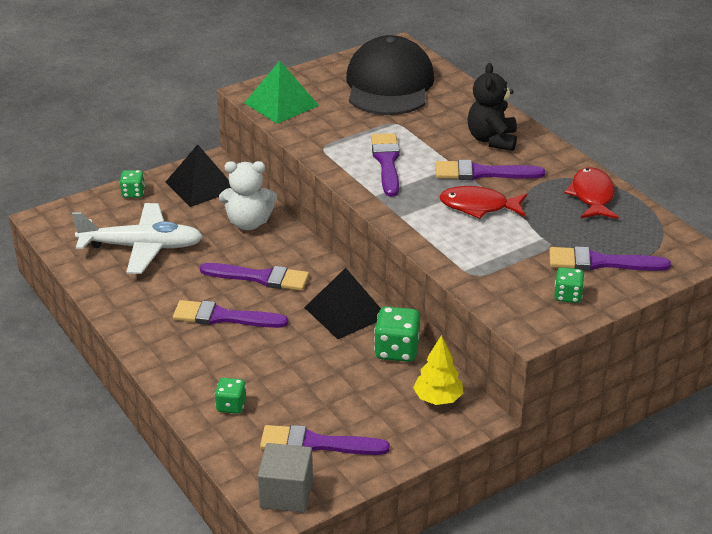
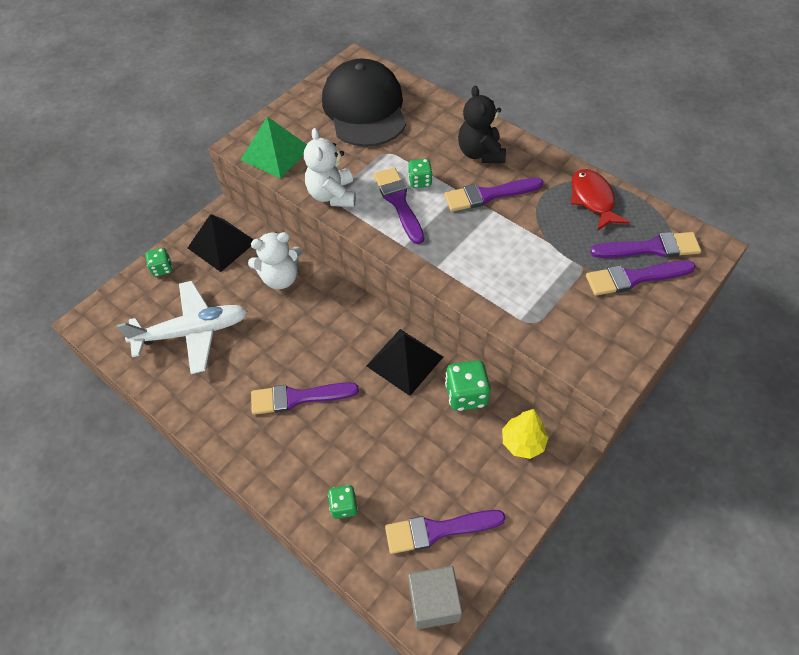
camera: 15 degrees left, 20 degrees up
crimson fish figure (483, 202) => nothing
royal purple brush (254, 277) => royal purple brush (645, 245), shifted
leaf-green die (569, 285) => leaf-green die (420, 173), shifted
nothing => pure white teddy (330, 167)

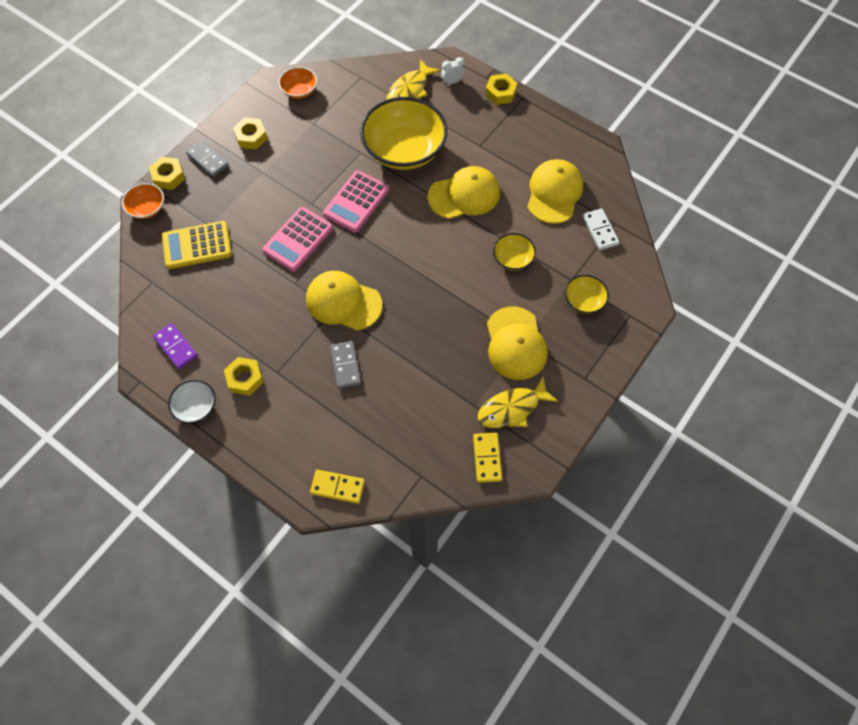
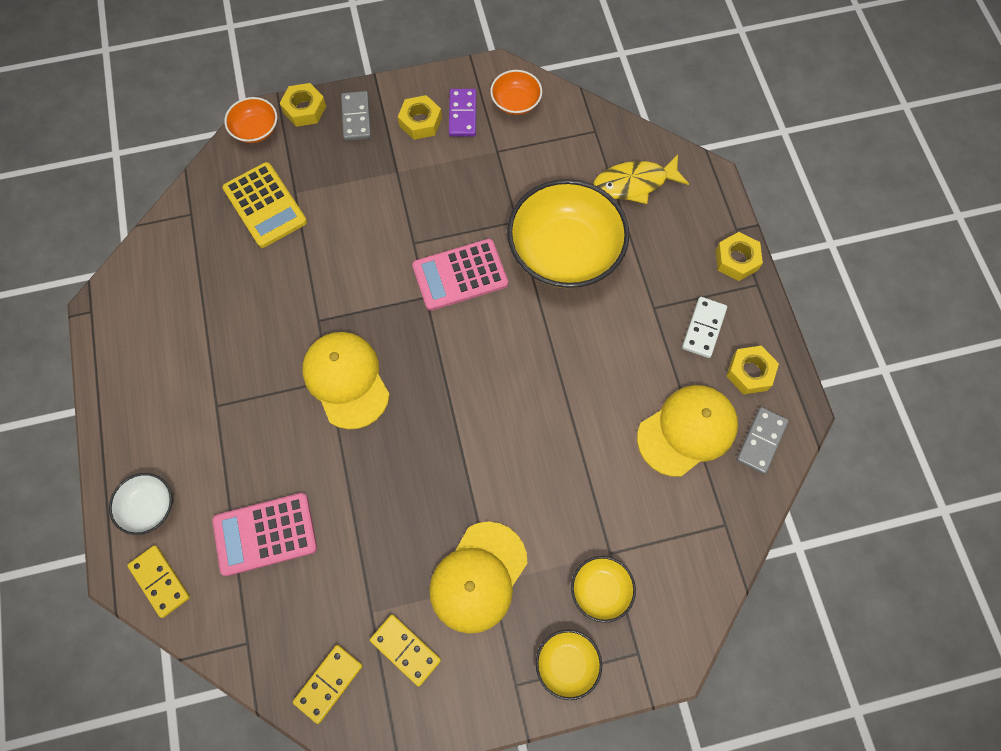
camera: 40 degrees right, 5 degrees up
pure white alarm clock (453, 71) => nothing
golden cap (464, 192) => nothing
pink calculator (297, 239) => pink calculator (264, 534), shifted
pure white domino (601, 229) => pure white domino (704, 327), shifted
golden calculator (197, 245) => golden calculator (264, 205), 150 degrees counterclockwise
golden bowl (514, 252) => golden bowl (569, 665), shifted
royal purple domino (175, 346) => royal purple domino (462, 113), shifted
ash-grey domino (345, 365) => ash-grey domino (762, 440), shifted
golden hexagon nut (244, 376) => golden hexagon nut (752, 370), shifted
golden fish figure (517, 402) => golden domino (405, 651)
pure white bowl (192, 402) => pure white bowl (140, 504), shifted

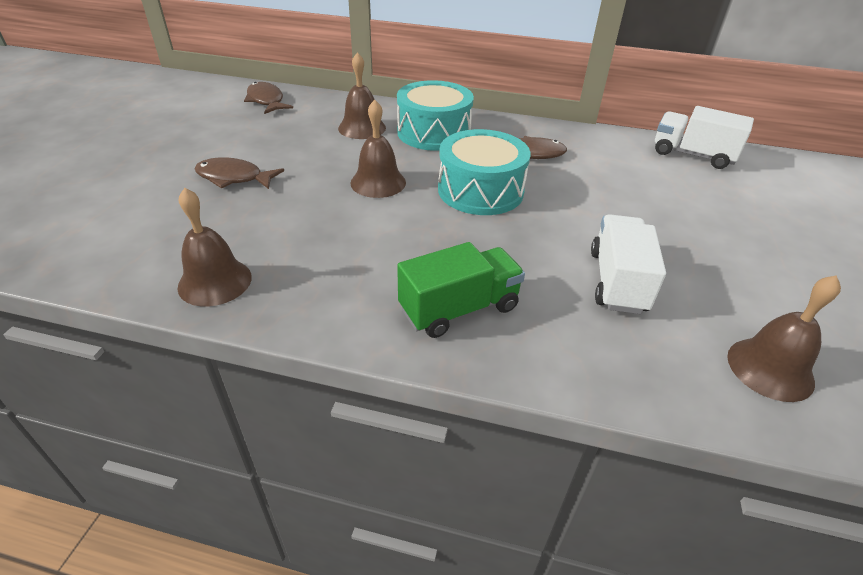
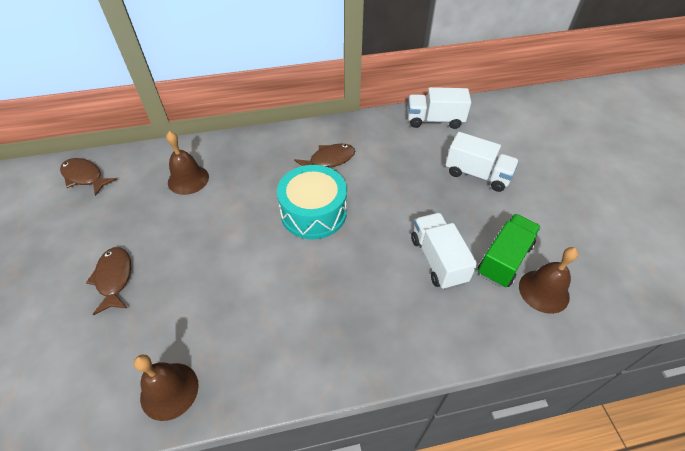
camera: 25 degrees left, 10 degrees up
turquoise snare drum (435, 115) => nothing
brown school bell (378, 149) => nothing
brown fish figure (239, 173) => brown fish figure (108, 281), 90 degrees clockwise
leaf-green lorry (461, 290) => leaf-green lorry (509, 250), shifted
nothing => pure white lorry (482, 162)

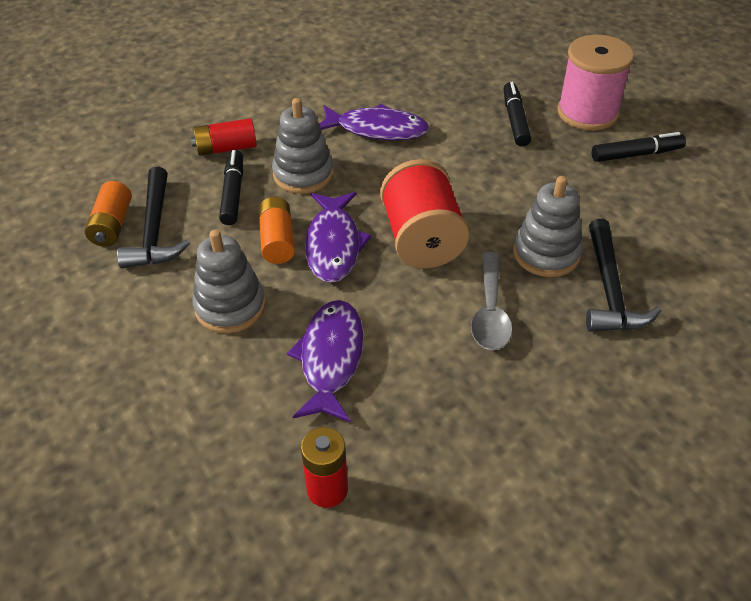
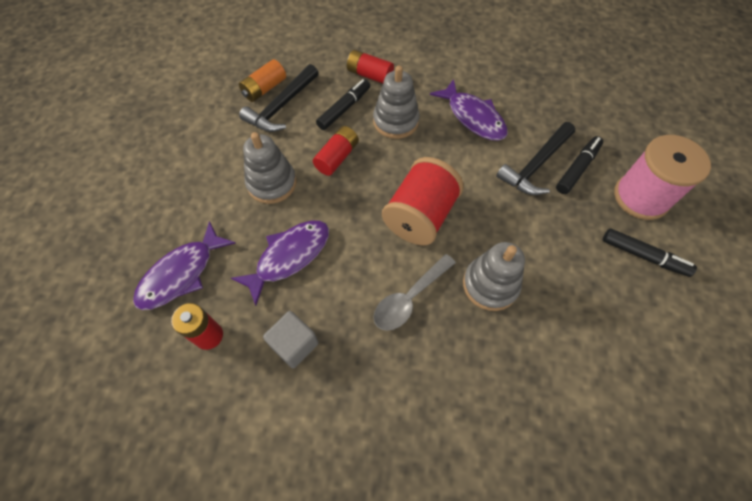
camera: 40 degrees right, 15 degrees up
royal purple fish figure (338, 237) => royal purple fish figure (184, 265), shifted
orange-coloured power cell (276, 230) => crimson power cell (336, 151)
ebony claw hammer (623, 275) => ebony claw hammer (535, 158), shifted
nothing => ash-grey solid cube (291, 339)

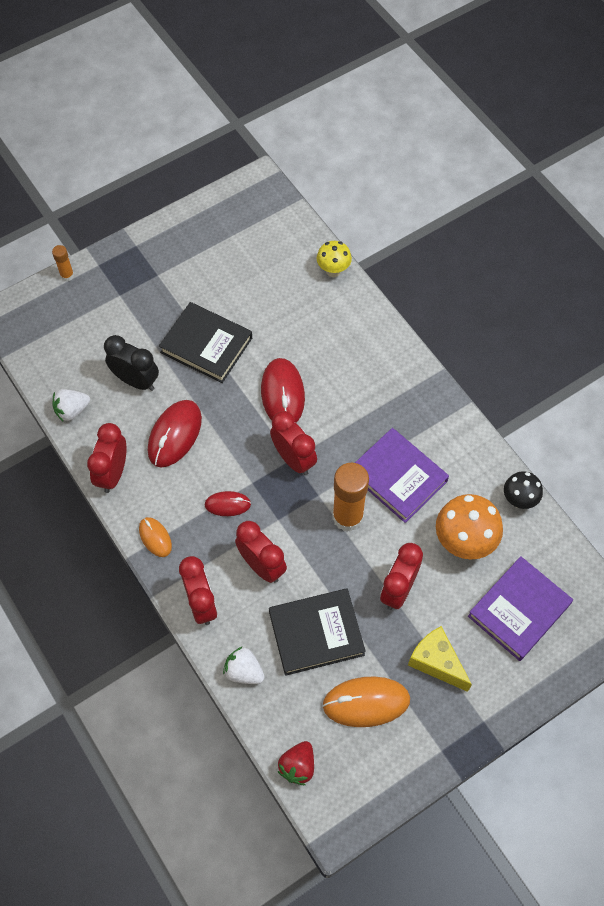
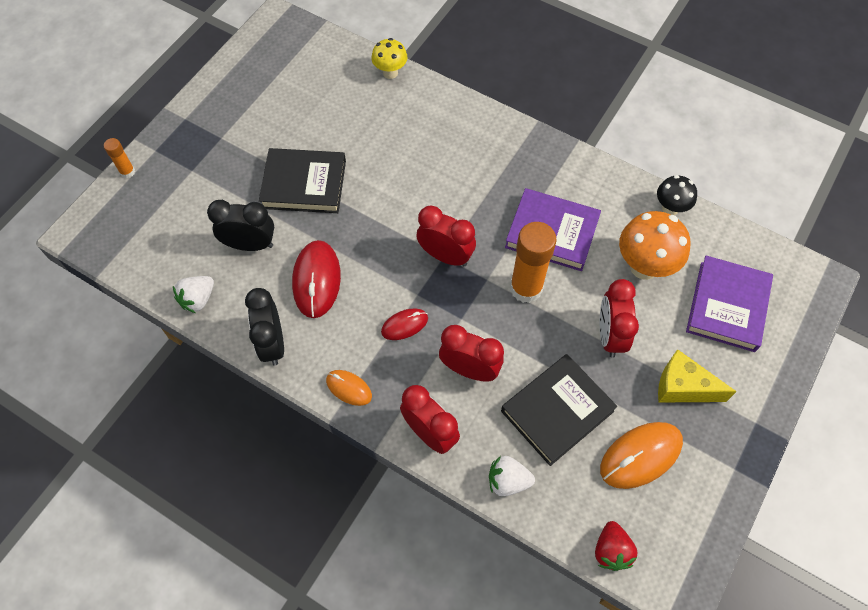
camera: 25 degrees left, 0 degrees up
crimson PC mouse (283, 390) => nothing
crimson alarm clock (107, 458) => ebony alarm clock (264, 327)

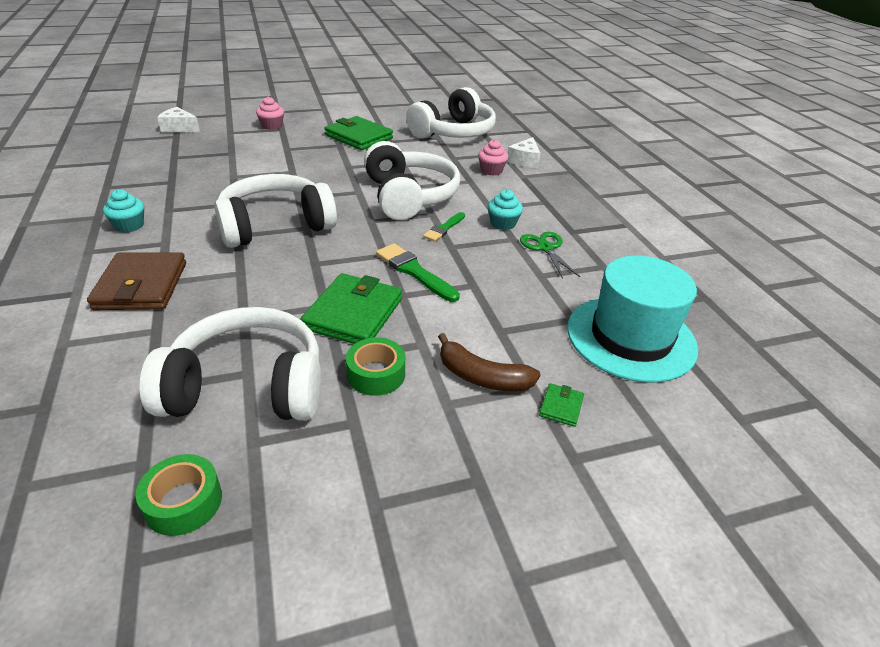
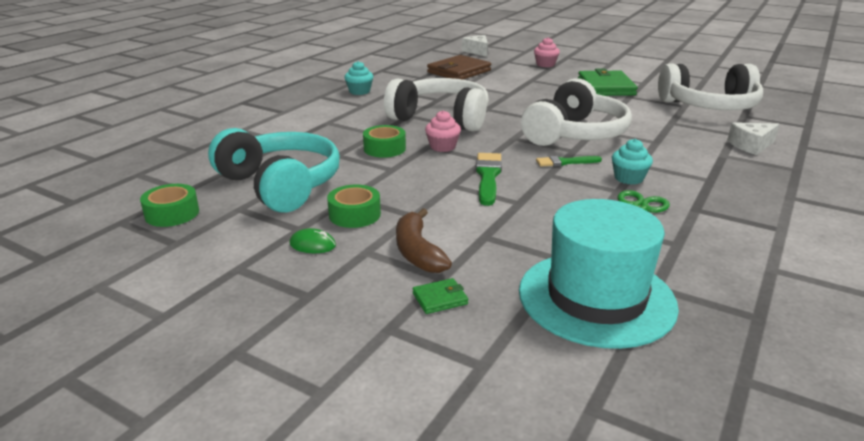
camera: 50 degrees right, 10 degrees down
pink muffin (493, 157) => pink muffin (443, 131), shifted
brown wallet (136, 281) => brown wallet (459, 67), shifted
leaf-green wallet (351, 308) => nothing
pure white headset (230, 364) => turquoise headset (274, 170)
nothing => leaf-green tape (384, 141)
nothing => leaf-green PC mouse (312, 240)

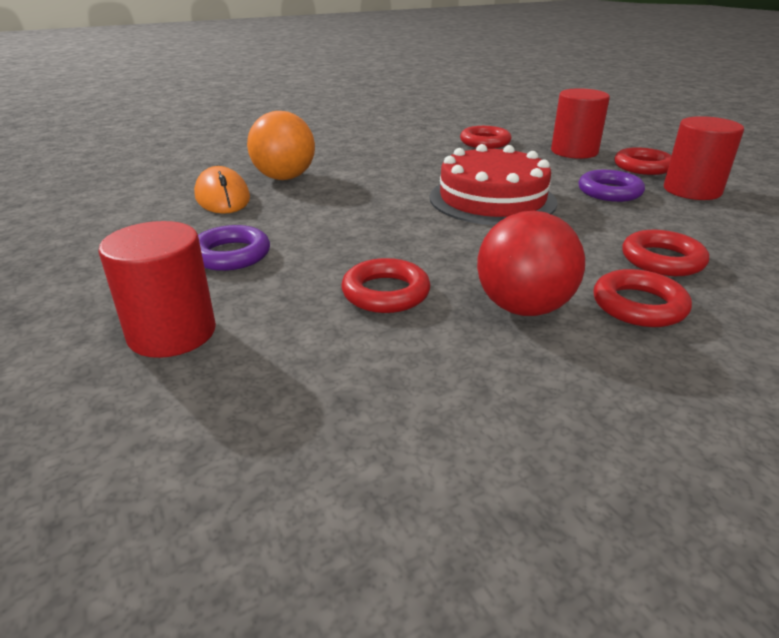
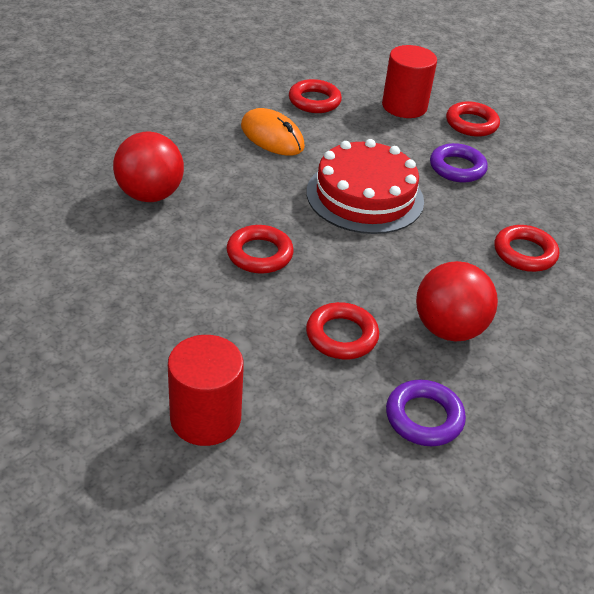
camera: 25 degrees left, 10 degrees up
orange-coloured sphere (281, 145) => crimson sphere (148, 167)
crimson cylinder (704, 158) => nothing
orange-coloured PC mouse (222, 190) => orange-coloured PC mouse (273, 132), shifted
royal purple ring (234, 248) => royal purple ring (426, 413), shifted
crimson ring (642, 298) => crimson ring (260, 249), shifted

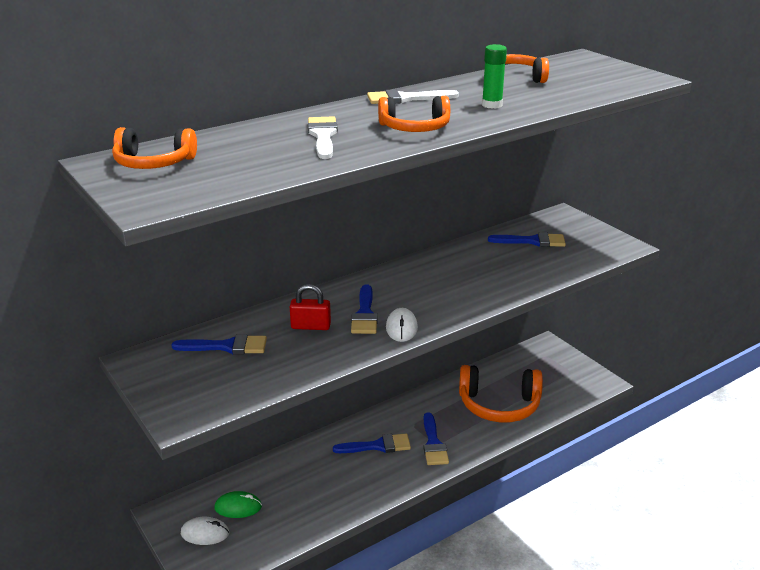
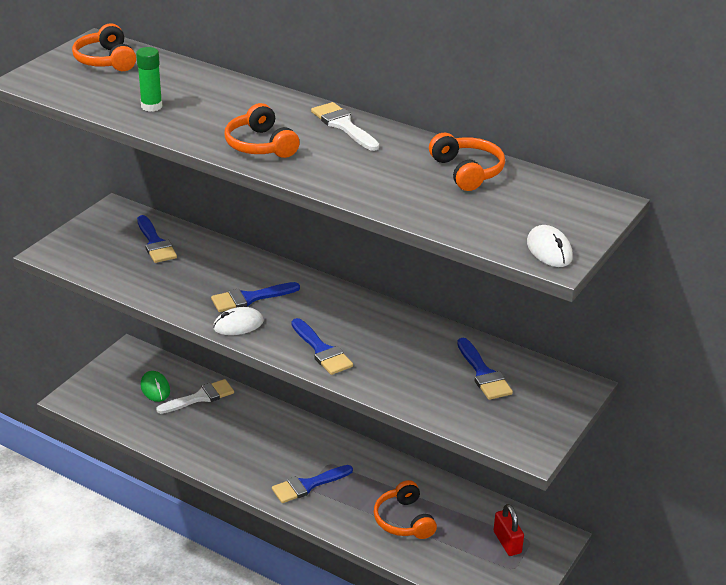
camera: 65 degrees right, 5 degrees up
leaf-green stick of glue (494, 76) => leaf-green stick of glue (149, 79), shifted
pure white brush (323, 137) => pure white brush (195, 396), shifted
crimson padlock (310, 307) => crimson padlock (509, 530), shifted
orange-coloured headset (501, 394) => orange-coloured headset (405, 509), x0.63
royal blue brush (372, 443) => royal blue brush (322, 346), shifted
pure white PC mouse (205, 531) => pure white PC mouse (550, 246), shifted

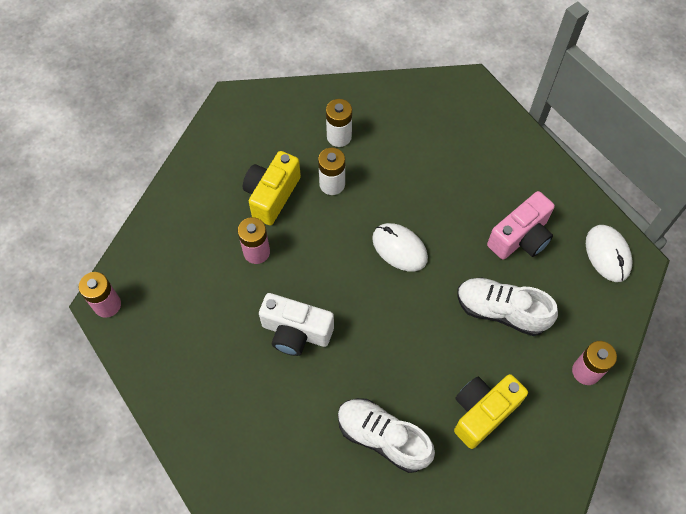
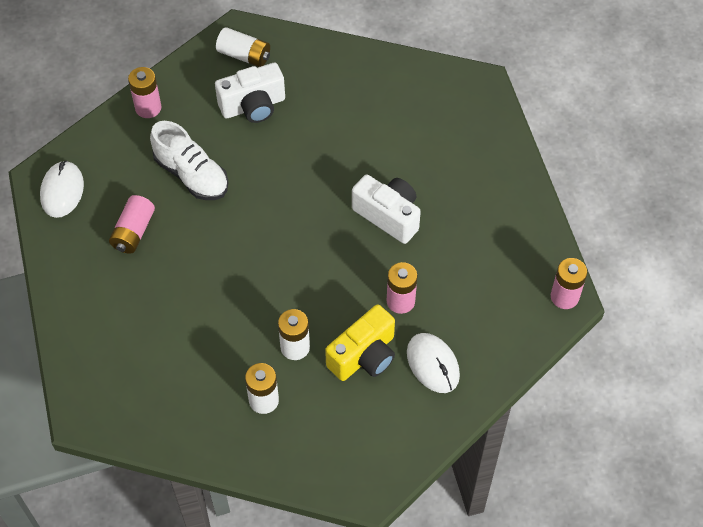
camera: 160 degrees left, 5 degrees down
pink camera (521, 225) => pink power cell (132, 224)
pure white PC mouse (400, 247) => pure white PC mouse (433, 363), shifted
golden camera (491, 411) => pure white camera (250, 93)
pure white lace-up shoe (386, 435) => nothing
nothing => pure white power cell (243, 47)

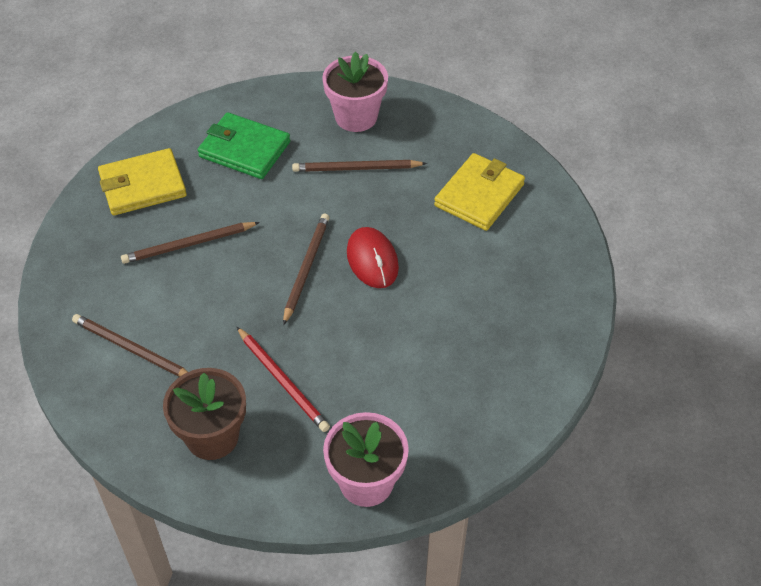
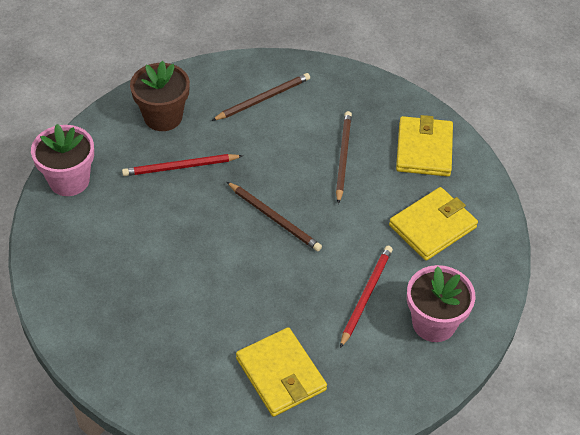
camera: 115 degrees right, 0 degrees up
leaf-green wallet (244, 145) => golden wallet (433, 224)
brown lead pencil (359, 166) => crimson lead pencil (366, 297)
crimson PC mouse (373, 257) => nothing

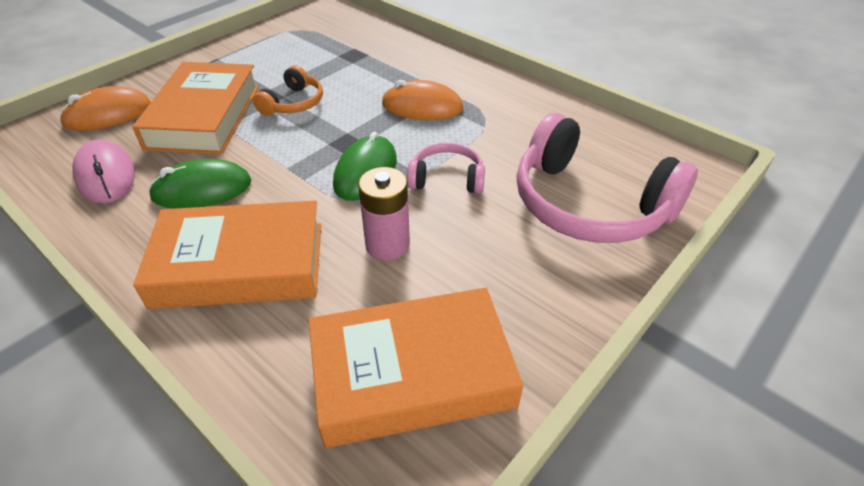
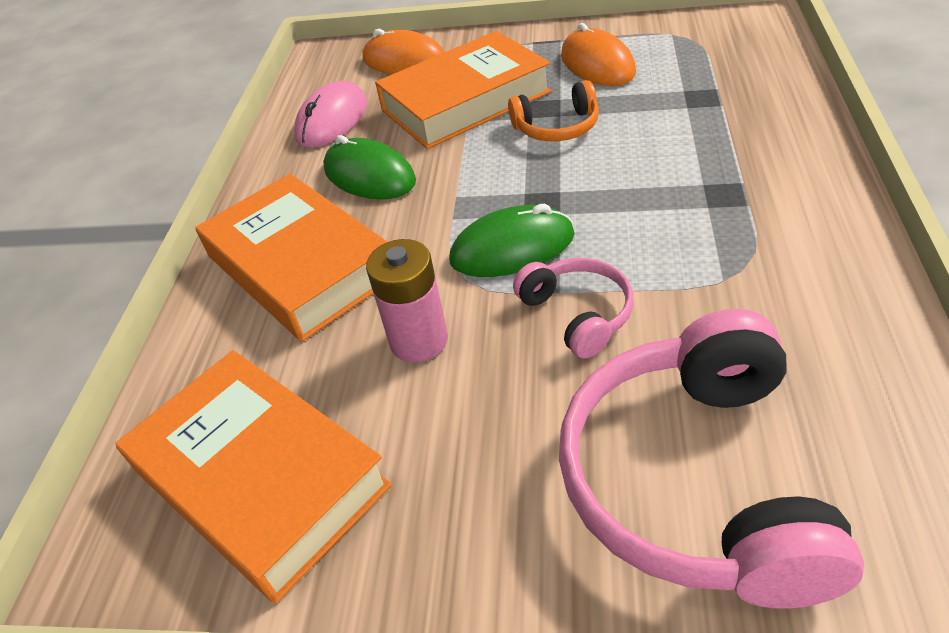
camera: 60 degrees right, 0 degrees up
orange-coloured PC mouse (422, 100) => orange-coloured PC mouse (598, 54), shifted

